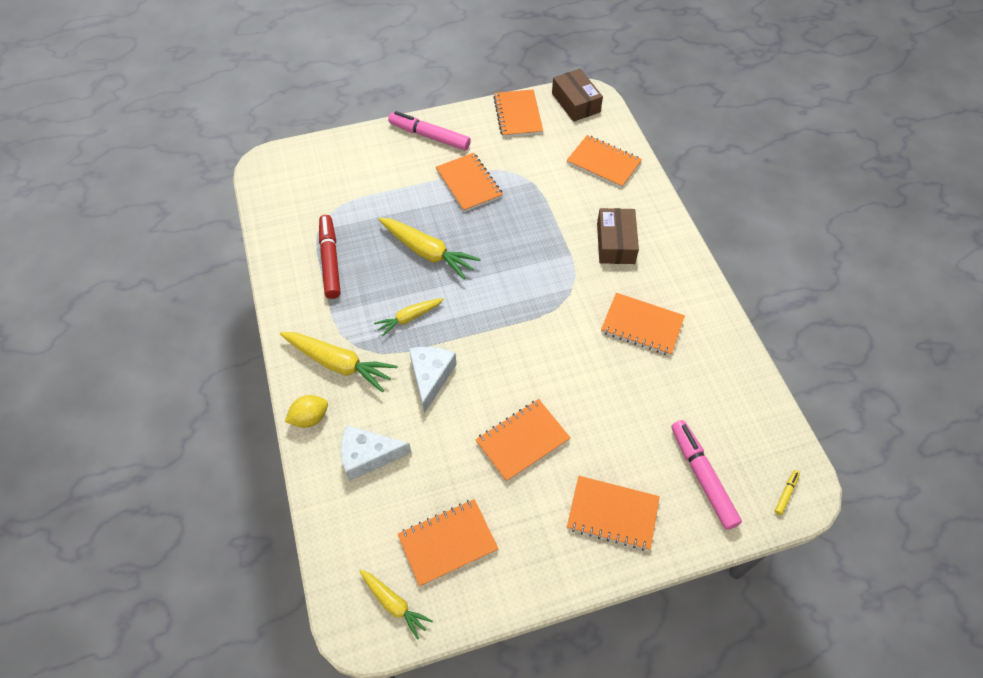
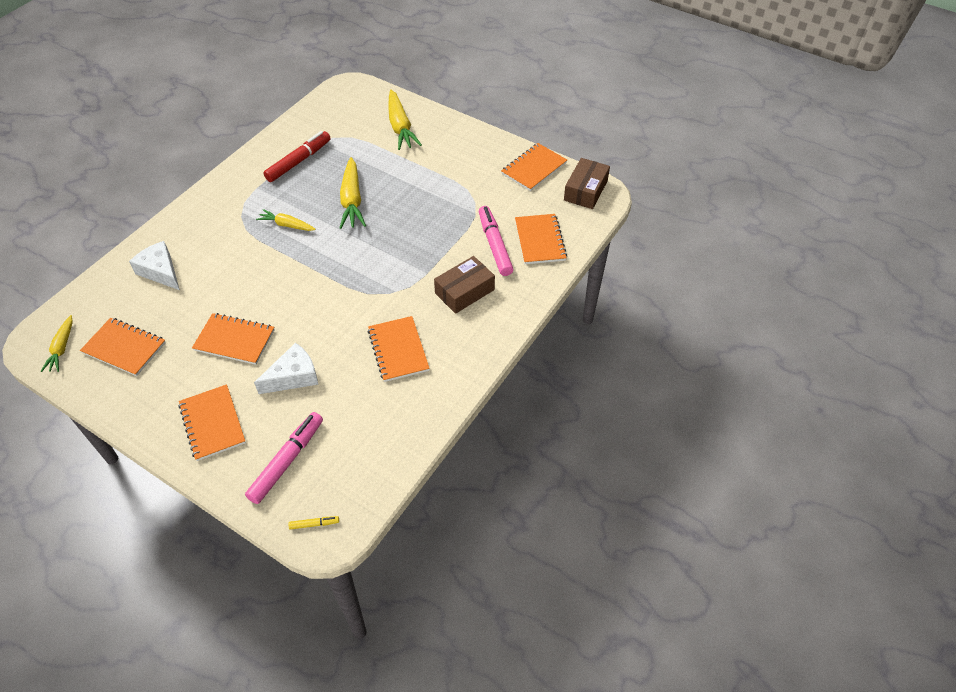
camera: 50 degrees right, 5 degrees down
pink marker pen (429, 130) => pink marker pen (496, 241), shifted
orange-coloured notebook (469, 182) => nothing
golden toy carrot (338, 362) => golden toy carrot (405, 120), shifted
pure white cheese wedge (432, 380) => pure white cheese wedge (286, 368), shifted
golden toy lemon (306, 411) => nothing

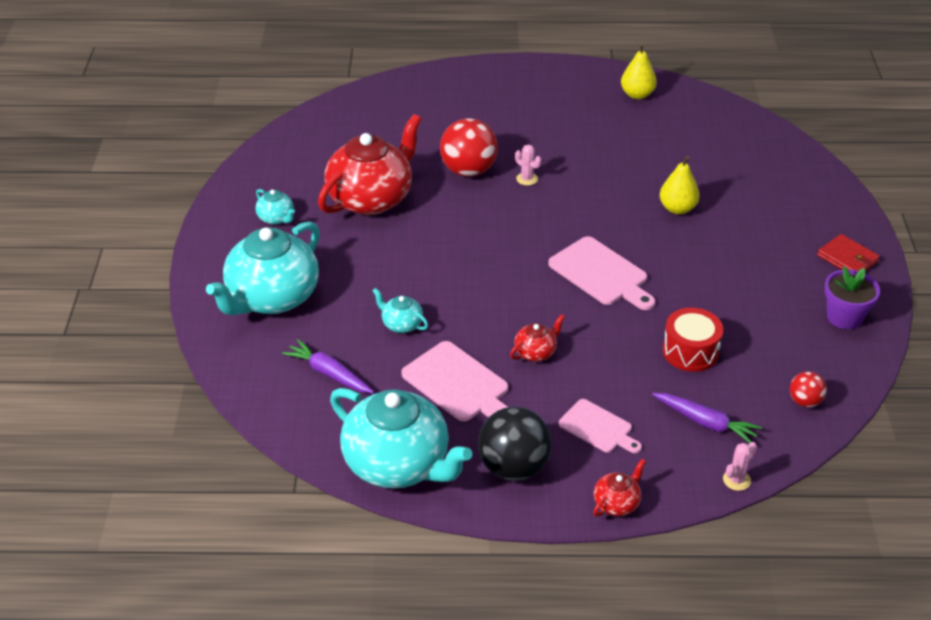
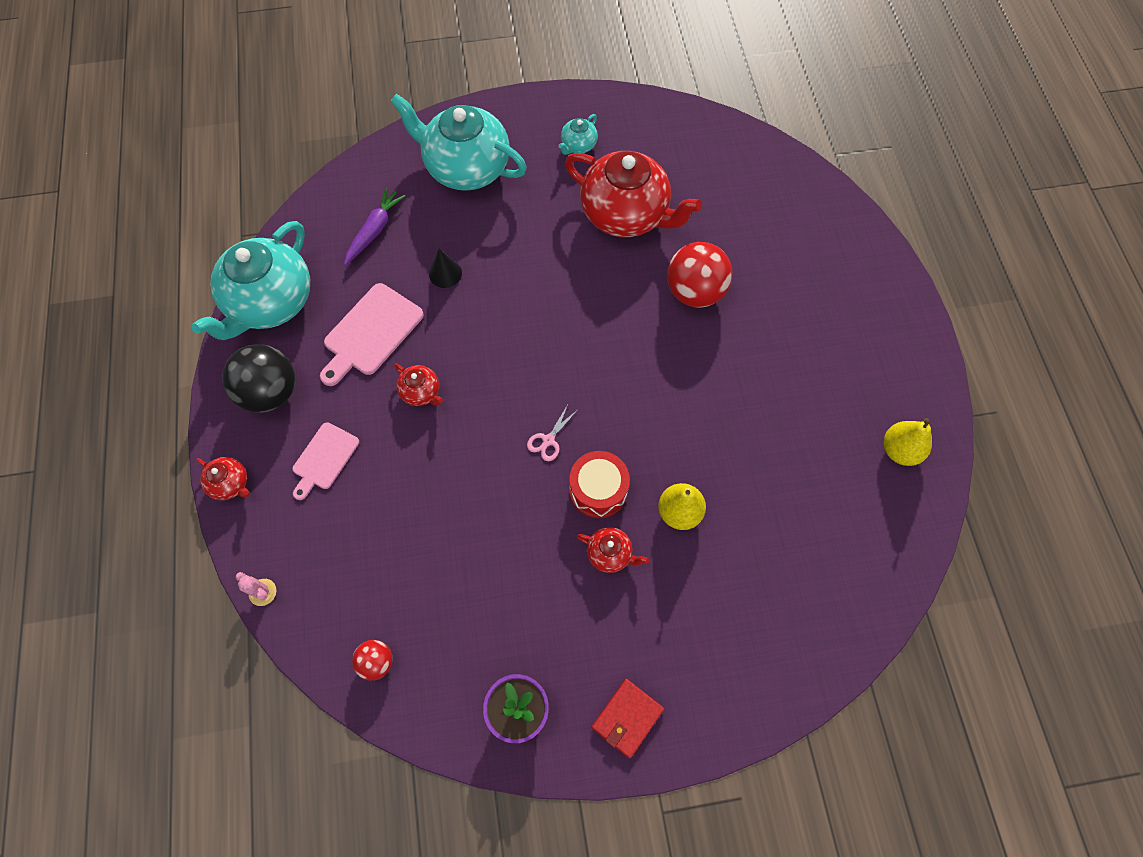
camera: 80 degrees right, 25 degrees up
pink cactus (528, 164) => nothing
pink chopping board (601, 273) => pink scissors (552, 433)
turquoise china teapot (400, 310) => ebony cone (445, 268)
crimson snare drum (693, 339) => crimson snare drum (599, 484), shifted
royal purple toy carrot (707, 418) => nothing
nothing => crimson china teapot (613, 550)

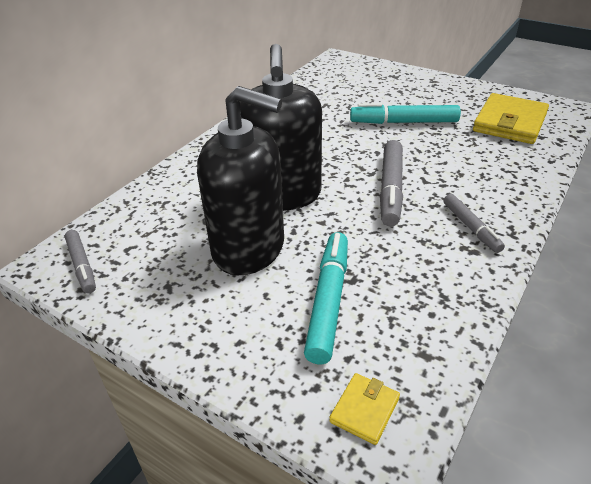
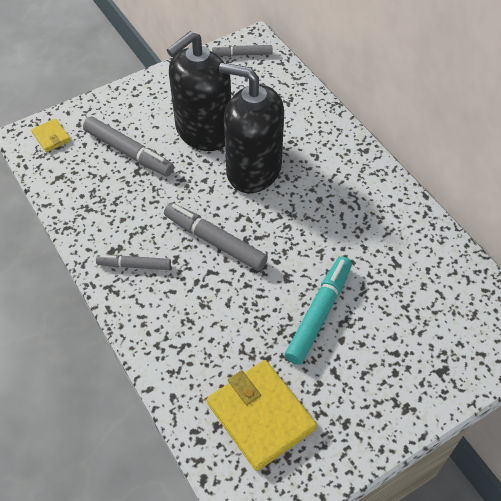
camera: 115 degrees right, 15 degrees up
turquoise marker pen (326, 298) => ash-grey marker pen (128, 146)

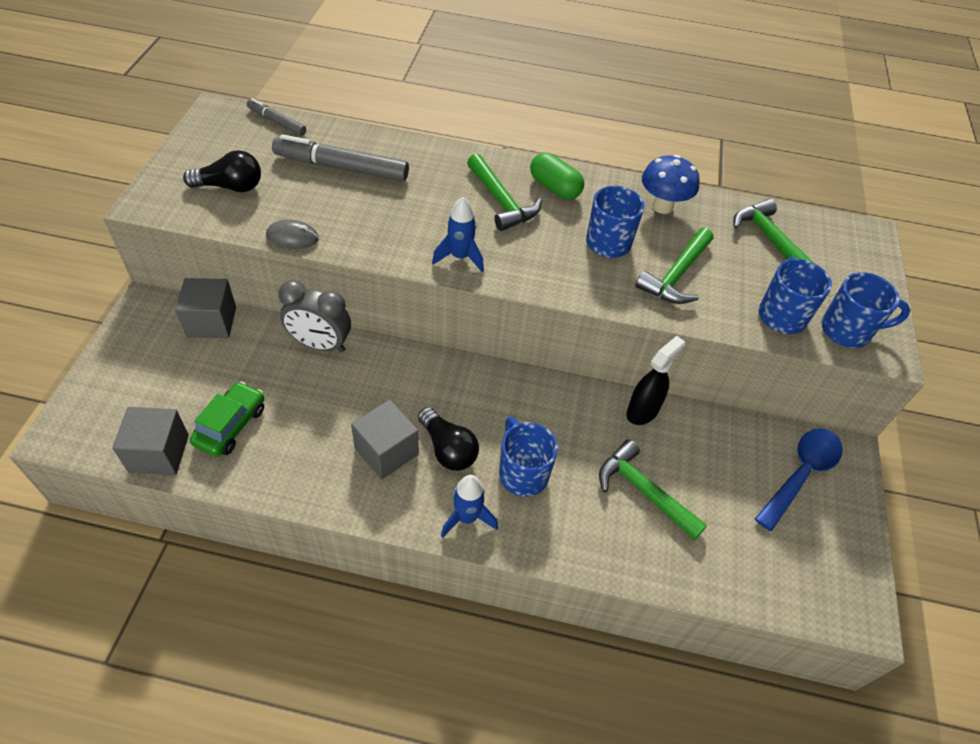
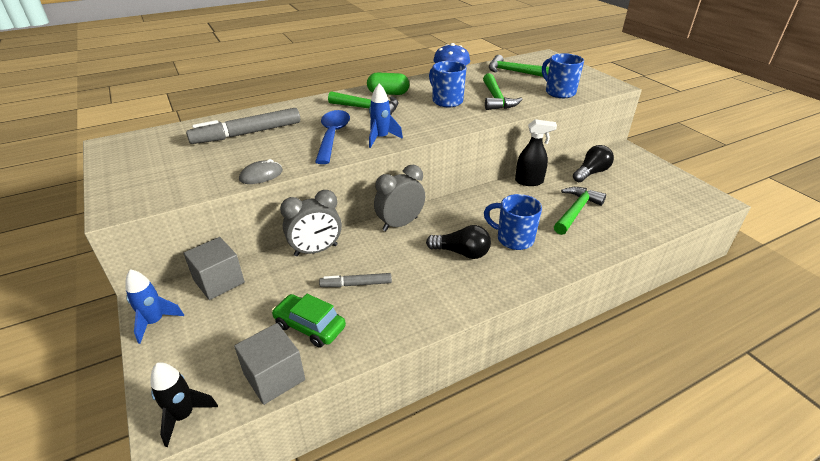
camera: 35 degrees left, 15 degrees down
ash-grey marker pen (276, 117) => ash-grey marker pen (355, 280), shifted
ebony light bulb (222, 171) => ebony light bulb (593, 163), shifted
royal blue mug (866, 310) => nothing
ebony spray cleaner (655, 380) => ebony spray cleaner (536, 152), 90 degrees clockwise
leaf-green automobile (227, 419) => leaf-green automobile (309, 321), 45 degrees counterclockwise
ash-grey solid cube (385, 439) => nothing
royal blue spoon (799, 479) => royal blue spoon (332, 137), shifted
leaf-green claw hammer (653, 489) => leaf-green claw hammer (580, 211), 120 degrees clockwise
royal blue spaceship (469, 506) => royal blue spaceship (154, 306), shifted
nothing => ash-grey alarm clock (399, 198)
nothing => ebony spaceship (184, 404)

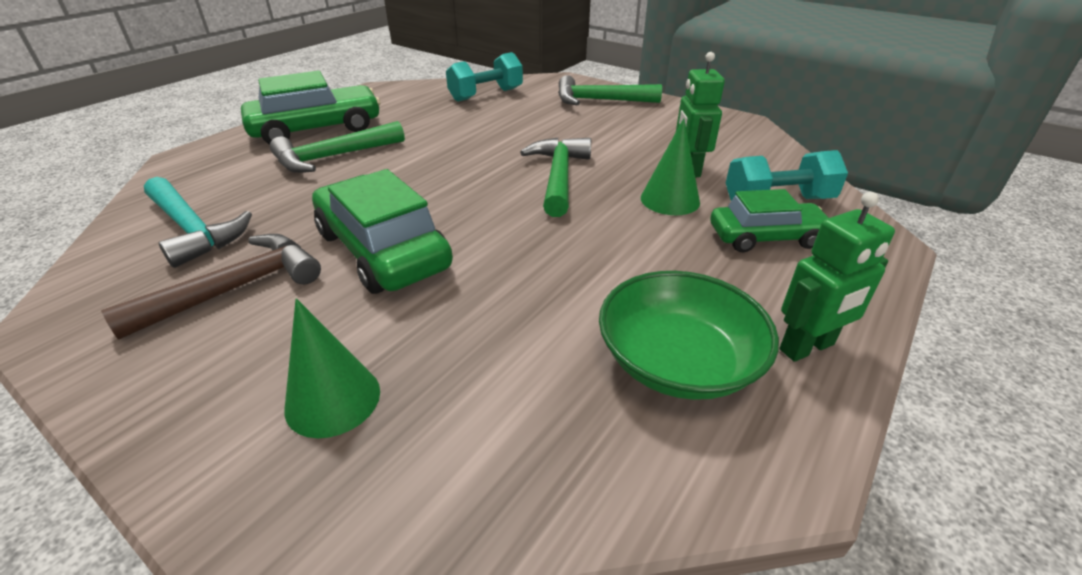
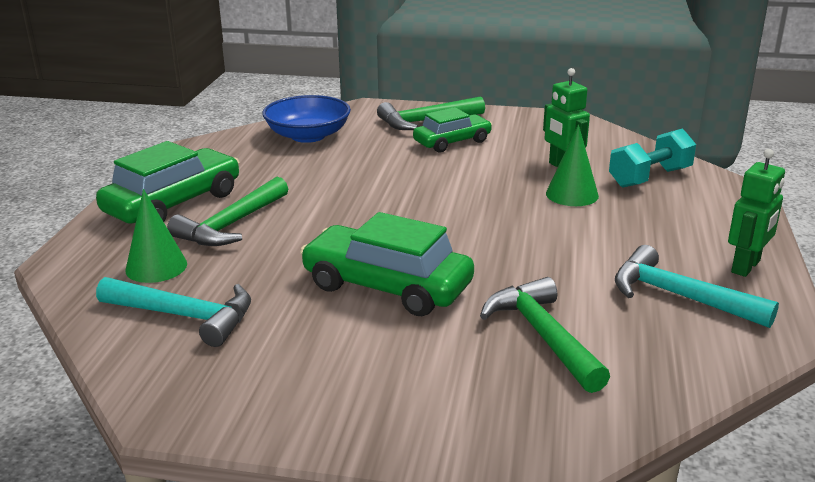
camera: 25 degrees left, 10 degrees down
turquoise dumbbell (484, 76) => royal blue bowl (306, 119)
leaf-green claw hammer (555, 177) => leaf-green claw hammer (545, 335), shifted
leaf-green automobile (769, 220) => leaf-green automobile (452, 130), shifted
brown claw hammer (211, 287) => nothing
leaf-green bowl (689, 335) => turquoise claw hammer (697, 286)
leaf-green cone (332, 368) => leaf-green cone (156, 236), shifted

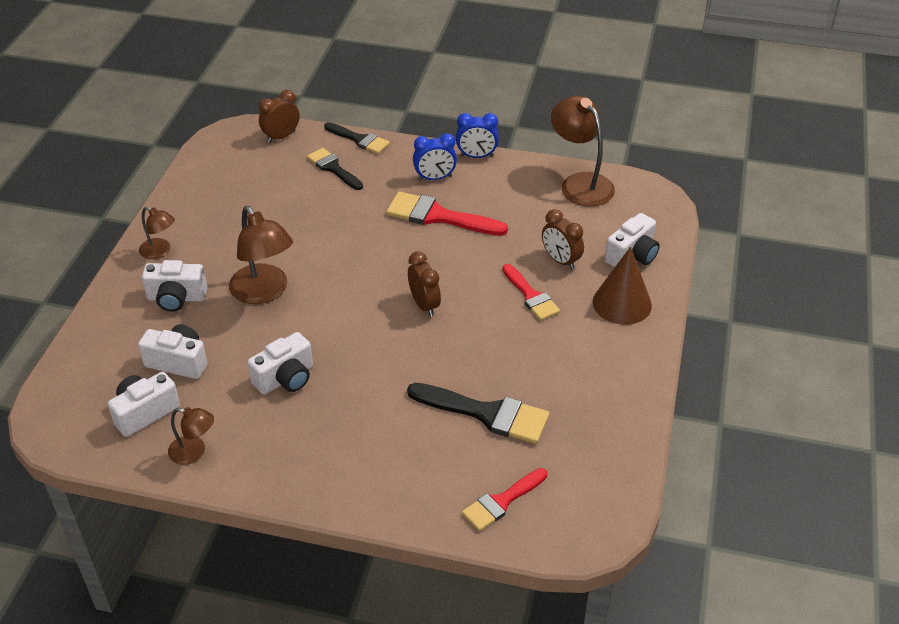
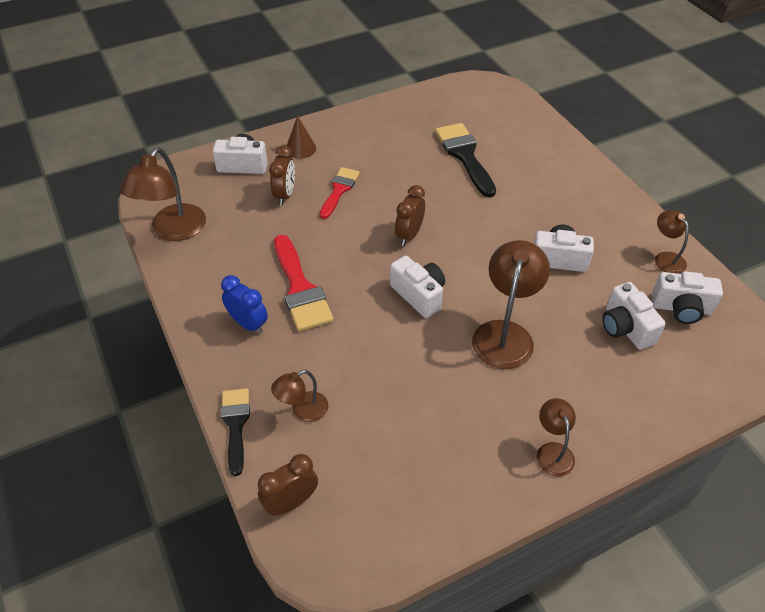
camera: 130 degrees left, 5 degrees up
brown alarm clock (279, 116) => brown alarm clock (288, 485), 135 degrees clockwise
royal blue alarm clock (477, 135) => nothing
ebony brush (335, 169) => brown lamp (299, 396)
brown cone (622, 286) => brown cone (301, 137), x0.64
pure white camera (175, 286) => pure white camera (417, 287), shifted
crimson brush (504, 499) => nothing

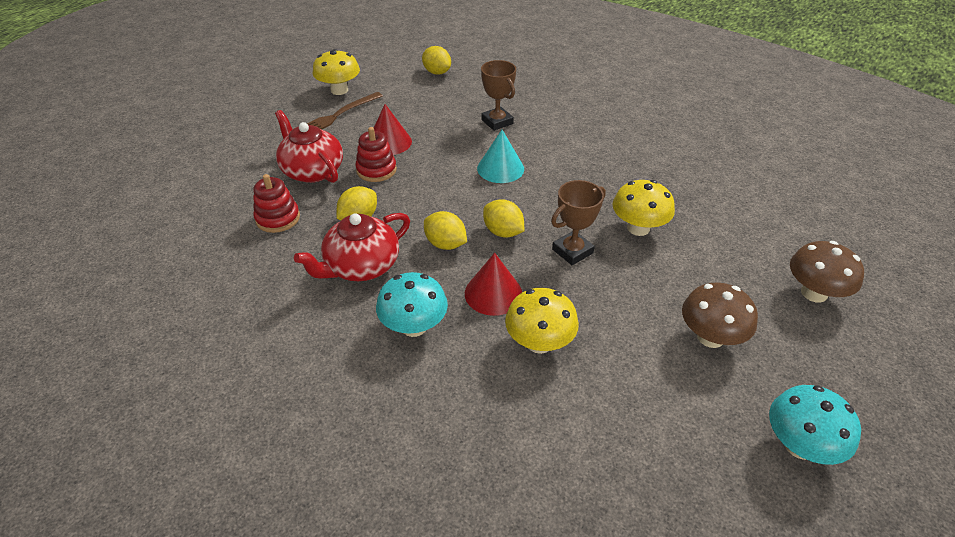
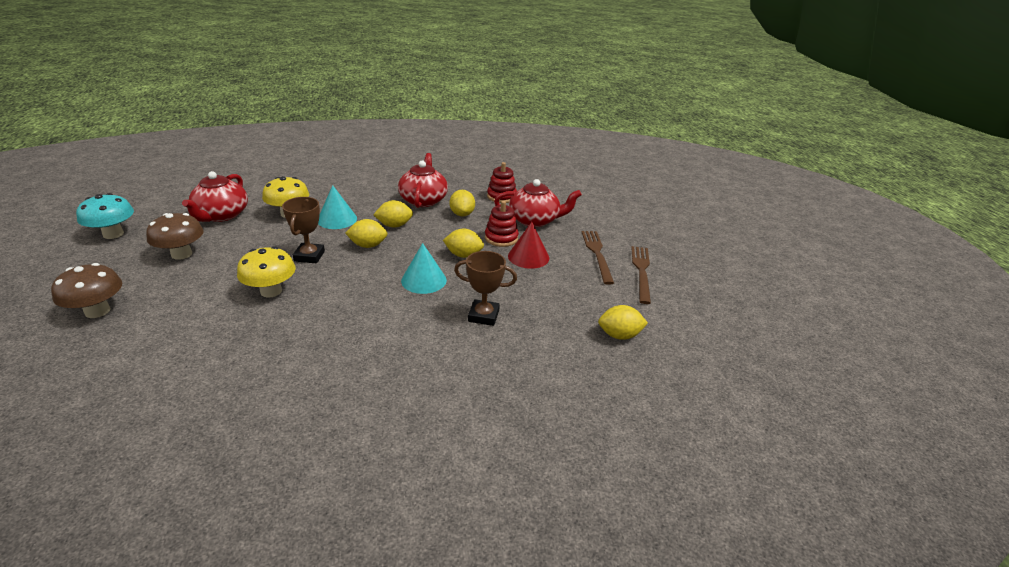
camera: 130 degrees right, 10 degrees down
golden toadstool (336, 72) => brown dinner fork (641, 275)
crimson cone (493, 284) => turquoise cone (337, 207)
turquoise toadstool (412, 304) => nothing
nothing => crimson china teapot (215, 196)
nothing => golden toy lemon (463, 243)

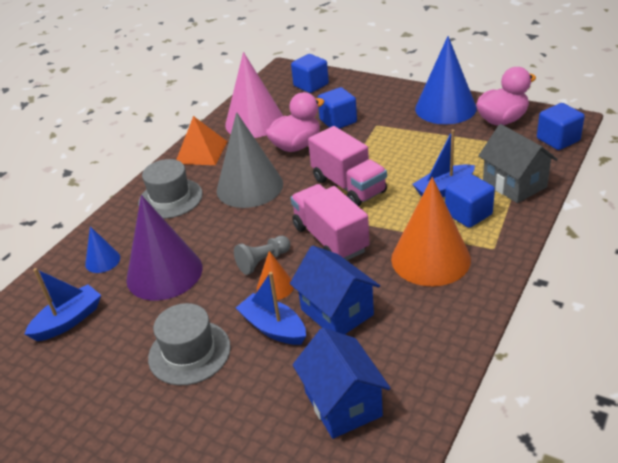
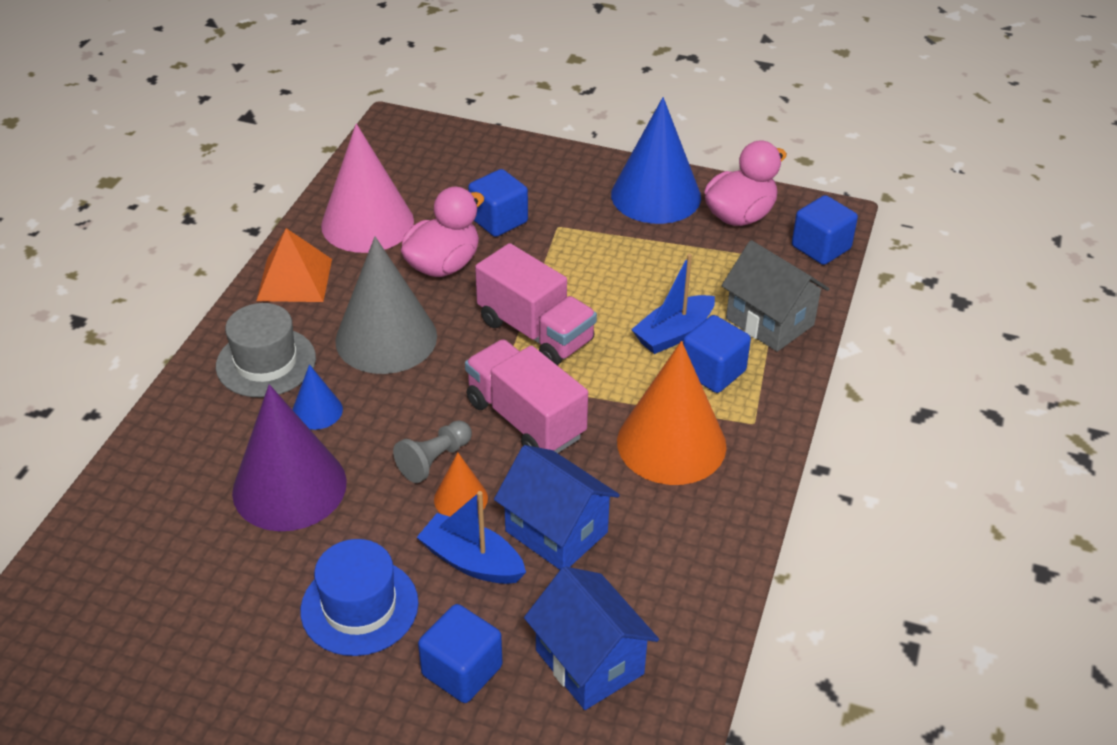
camera: 15 degrees left, 5 degrees up
royal blue solid cube (310, 73) => royal blue solid cube (460, 653), shifted
royal blue cone (102, 249) => royal blue cone (317, 397), shifted
royal blue sailboat (62, 304) => nothing
ash-grey top hat (189, 344) => royal blue top hat (359, 597)

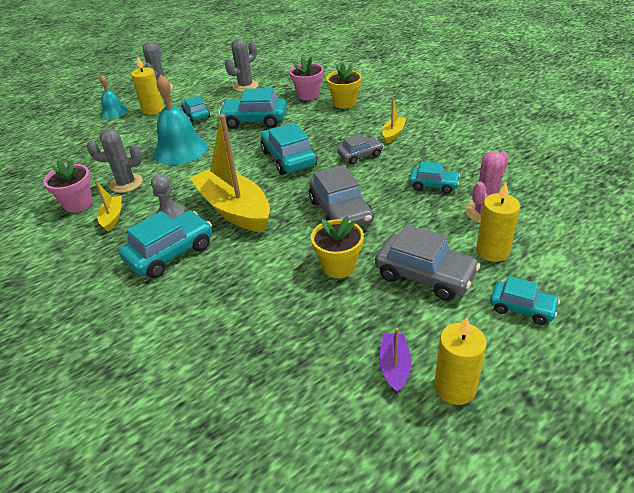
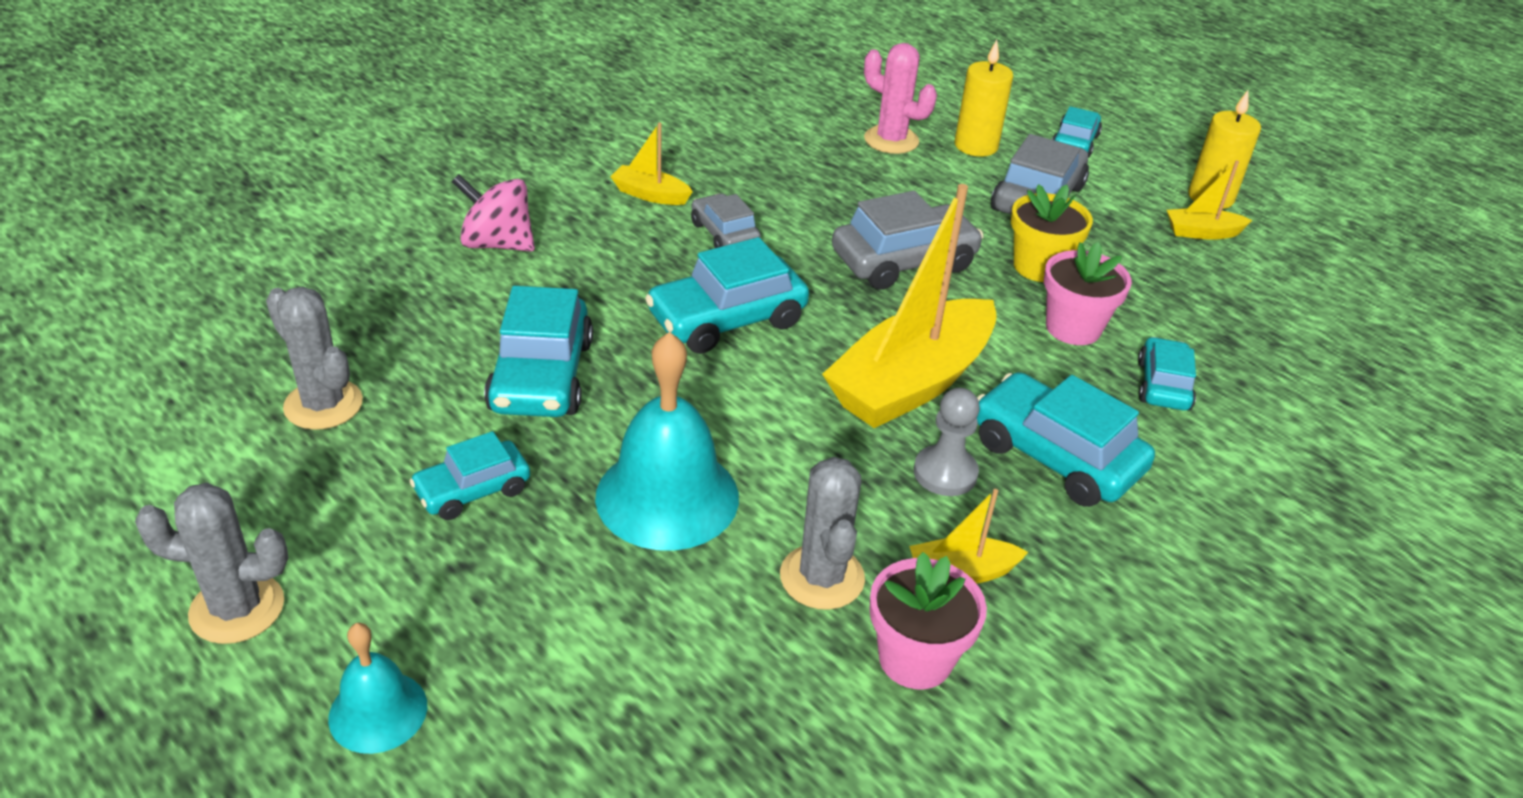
camera: 100 degrees left, 0 degrees up
golden pillar candle (147, 86) => nothing
pink potted plant (306, 78) => pink potted plant (1088, 293), shifted
golden potted plant (344, 86) => pink spinning top (493, 213)
turquoise automobile (434, 177) => turquoise automobile (1167, 374), shifted
royal purple sailboat (395, 361) => golden sailboat (1209, 200)

